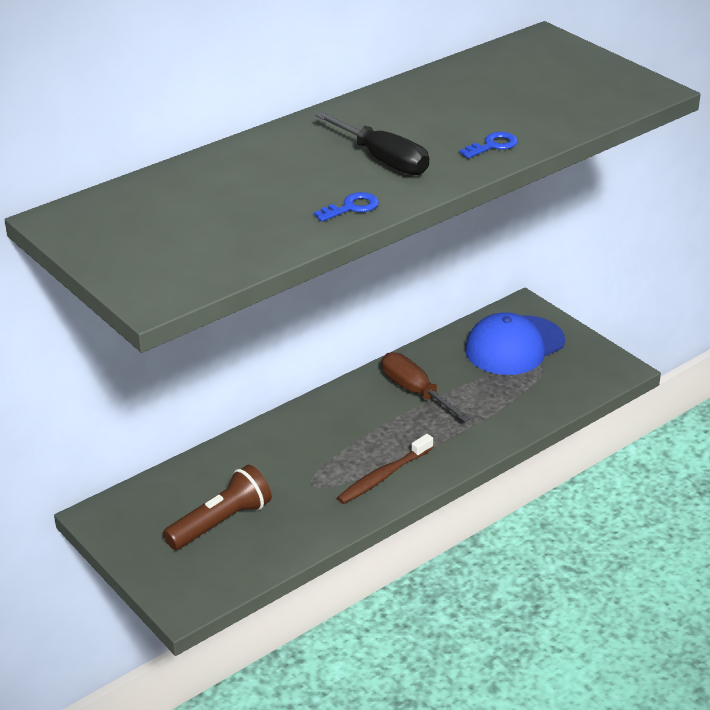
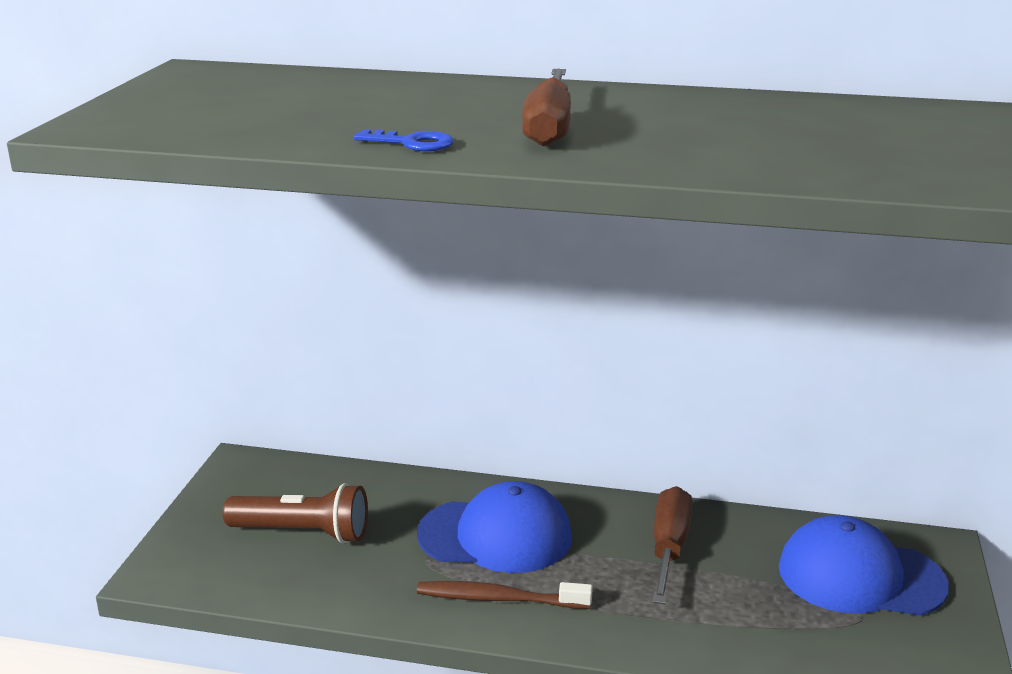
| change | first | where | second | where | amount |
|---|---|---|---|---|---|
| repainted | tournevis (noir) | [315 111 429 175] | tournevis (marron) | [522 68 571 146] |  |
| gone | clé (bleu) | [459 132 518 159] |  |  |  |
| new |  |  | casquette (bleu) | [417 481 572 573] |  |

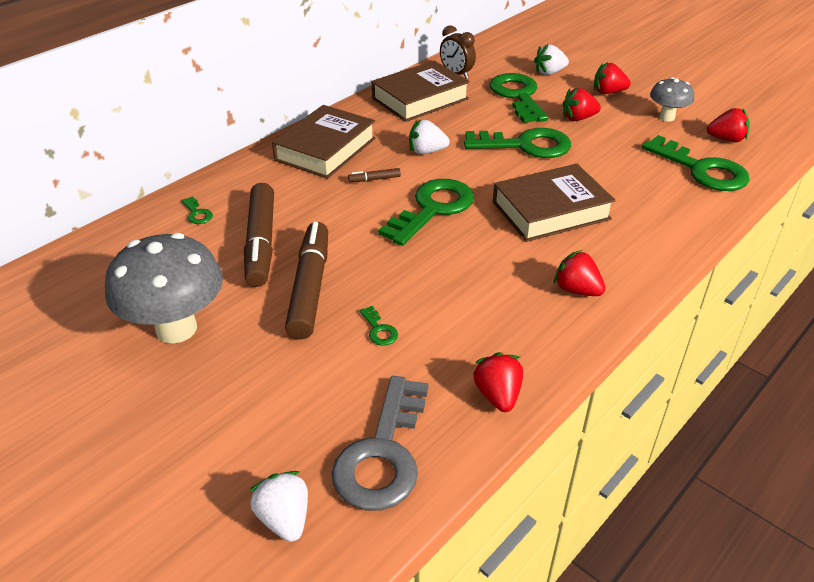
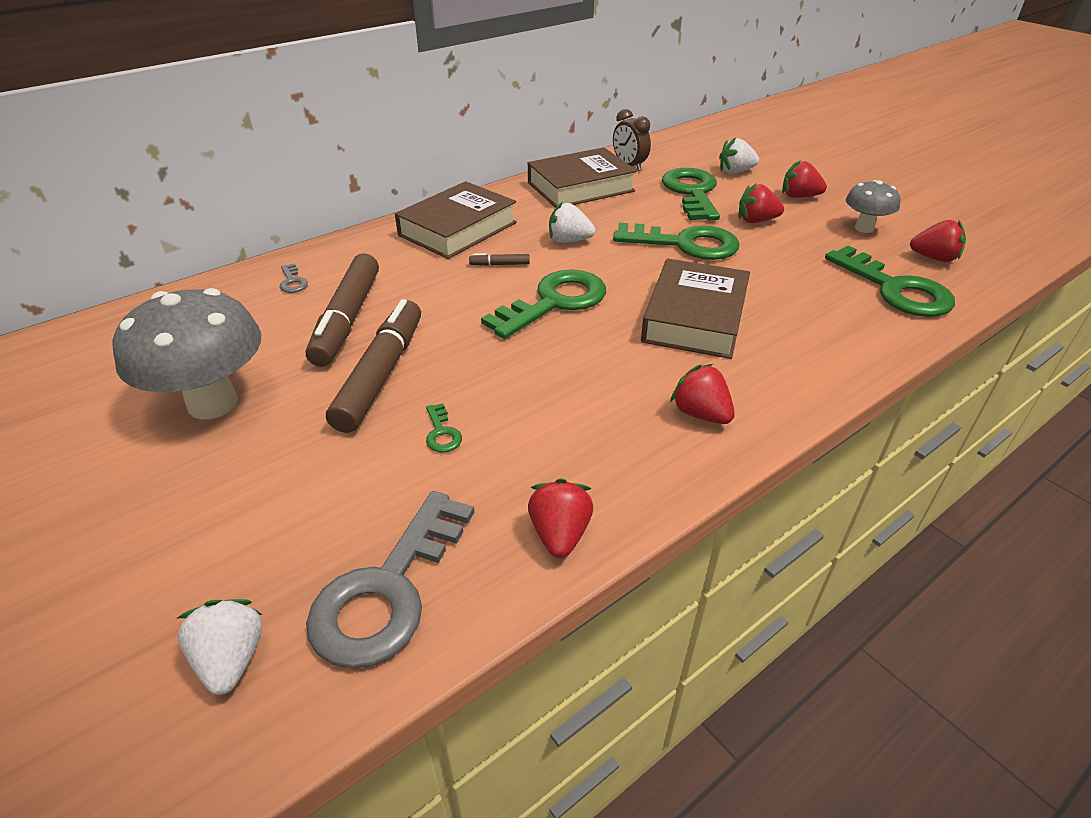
| change | first | where | second | where | amount |
|---|---|---|---|---|---|
| rotated | livre (marron) | [493 164 616 242] |  | [641 259 750 359] | 60 degrees counterclockwise |
| repainted | clé (vert) | [181 196 213 224] | clé (gris) | [280 263 308 293] |  |

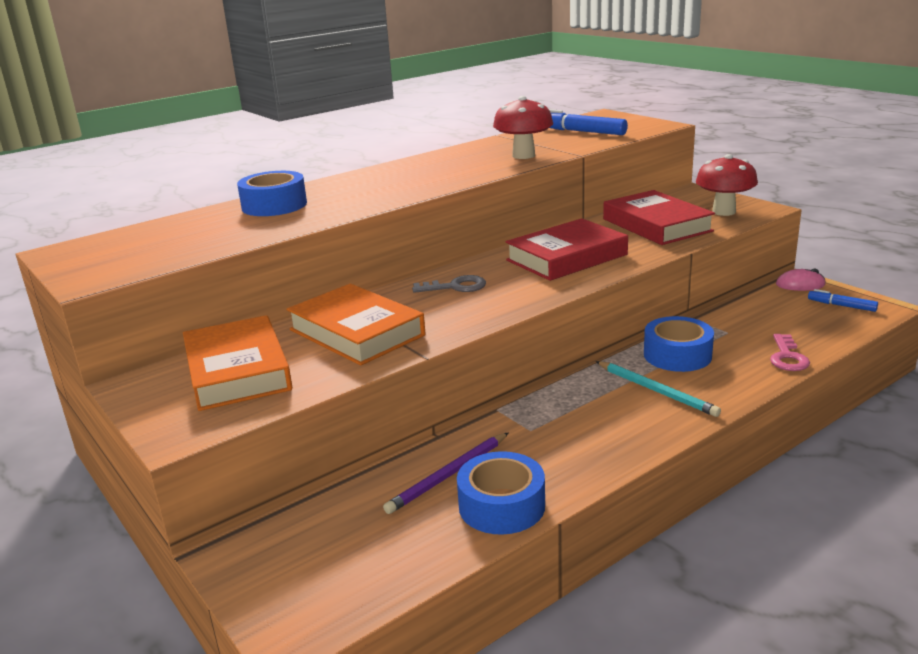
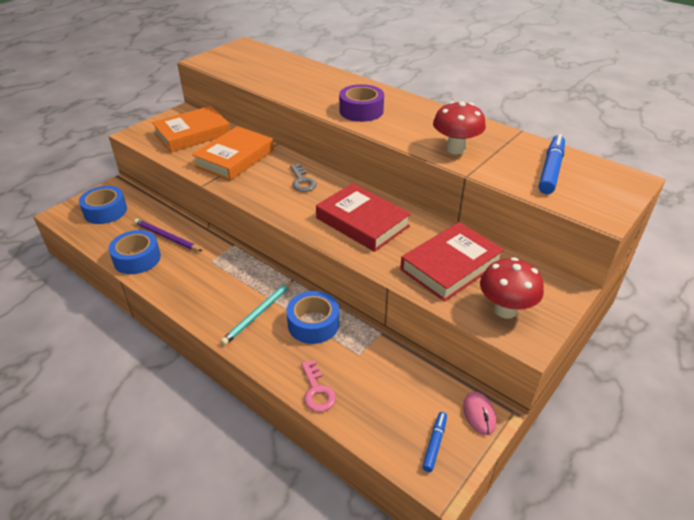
| change | first | where | second | where | amount |
|---|---|---|---|---|---|
| shifted | ruban adhésif (bleu) | [237 171 307 216] |  | [79 186 127 224] |  |
| rotated | clé (rose) | [770 334 810 371] |  | [301 360 336 412] | 105 degrees counterclockwise |
| new |  |  | ruban adhésif (violet) | [339 84 384 122] |  |

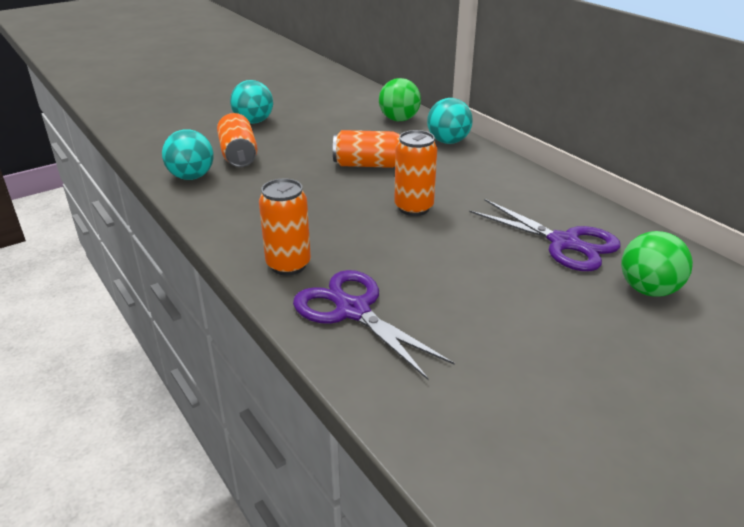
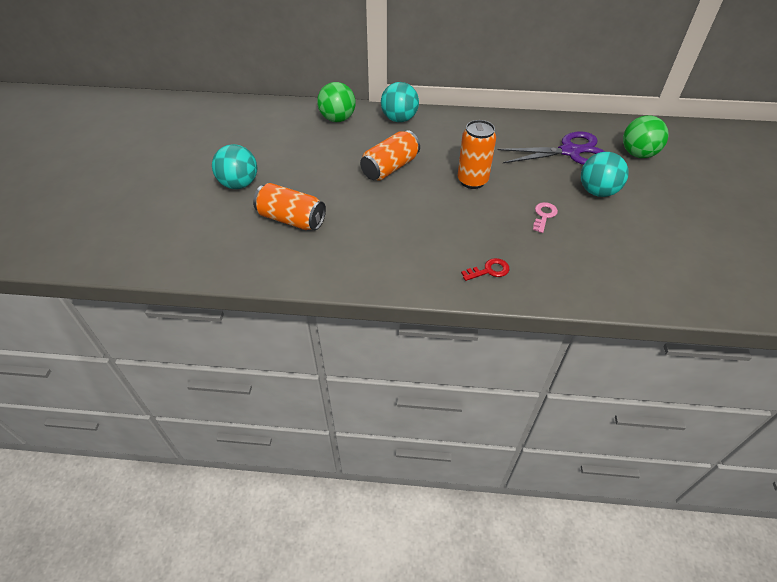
| change | first | where | second | where | amount |
|---|---|---|---|---|---|
| shifted | balle (turquoise) | [162 129 214 180] |  | [581 152 629 197] |  |
| swapped | canette (orange) | [259 178 311 275] | clé (rouge) | [461 258 509 281] |  |
| gone | ciseaux (violet) | [293 270 455 380] |  |  |  |
| new |  |  | clé (rose) | [533 202 558 233] |  |

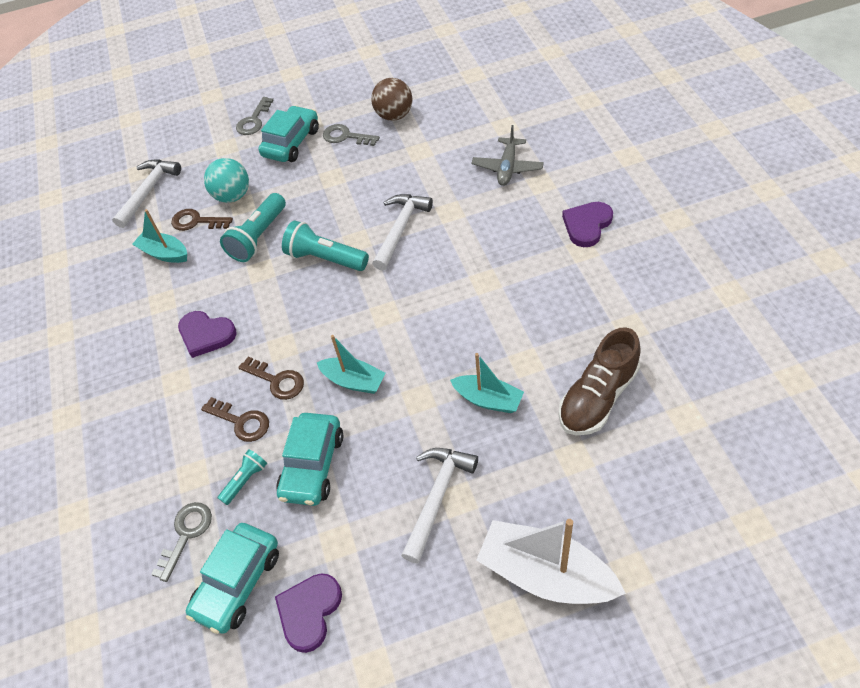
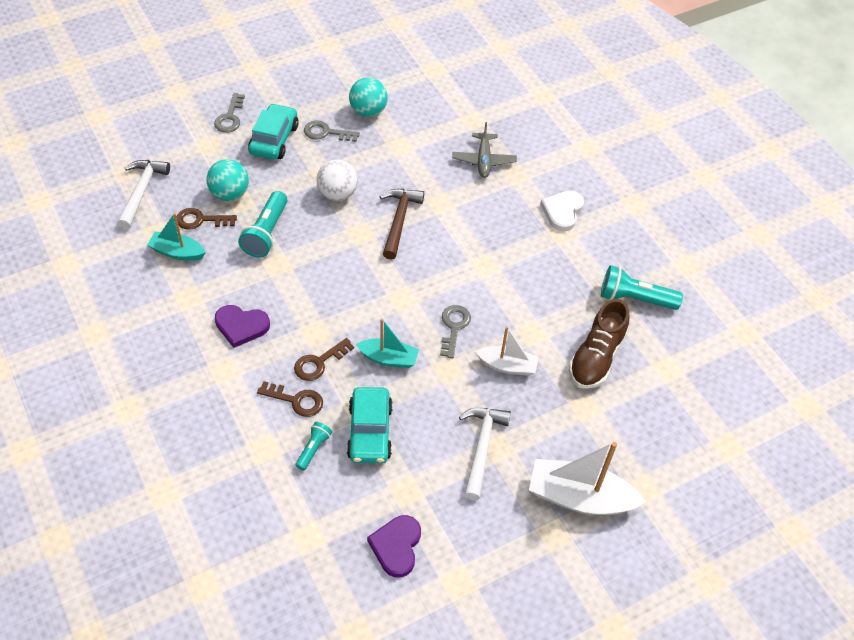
| change | first | where | second | where | amount |
|---|---|---|---|---|---|
| repainted | balle (marron) | [371 78 413 121] | balle (turquoise) | [349 78 388 117] |  |
| repainted | marteau (blanc) | [372 194 433 271] | marteau (marron) | [380 189 424 260] |  |
| repainted | cœur (violet) | [562 202 613 247] | cœur (blanc) | [540 191 584 231] |  |
| shifted | lampe de poche (turquoise) | [282 220 369 271] |  | [601 265 683 310] |  |
| repainted | bateau (turquoise) | [450 353 524 413] | bateau (blanc) | [475 326 539 376] |  |
| rotated | clé (marron) | [238 357 304 400] |  | [294 338 354 381] | 120 degrees clockwise |
| shifted | clé (gris) | [151 502 212 582] |  | [440 305 471 359] |  |
| gone | voiture (turquoise) | [186 523 279 634] |  |  |  |
| new |  |  | balle (blanc) | [316 159 358 201] |  |

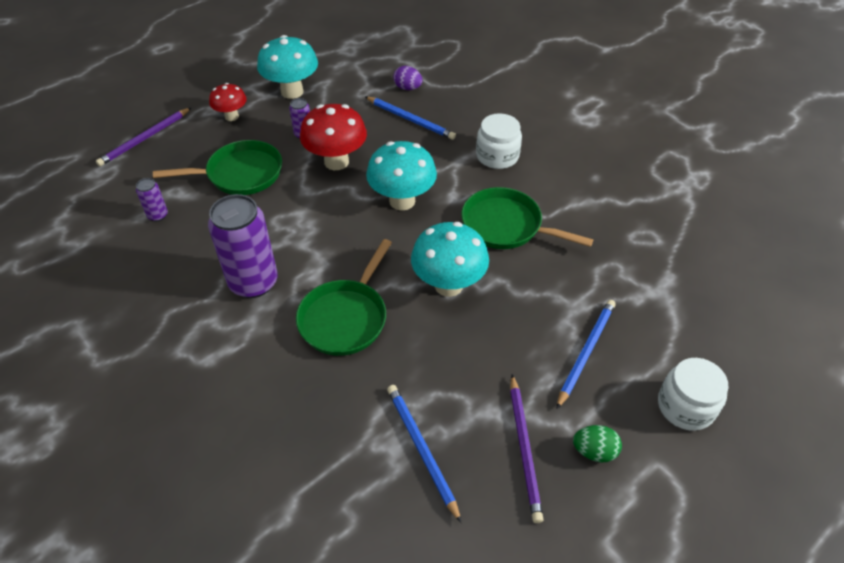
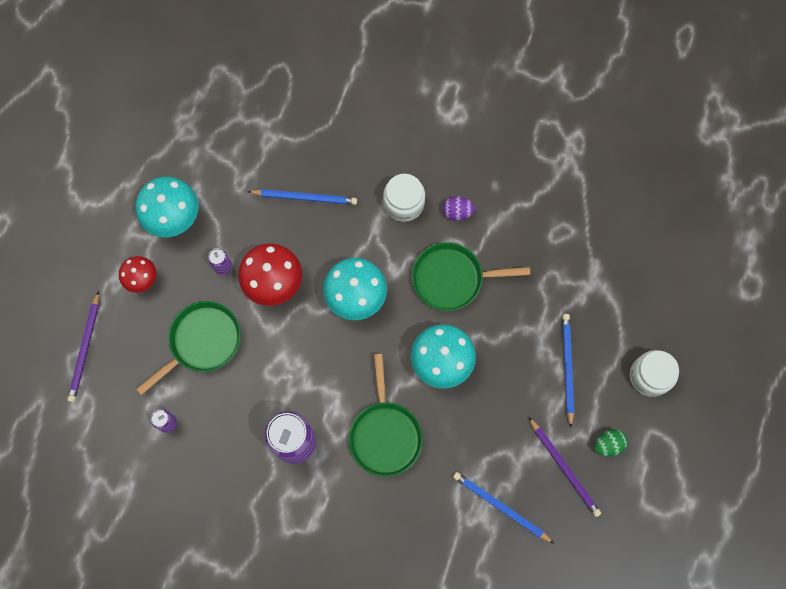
| change | first | where | second | where | amount |
|---|---|---|---|---|---|
| shifted | œuf (violet) | [393 66 422 90] |  | [442 196 475 221] |  |

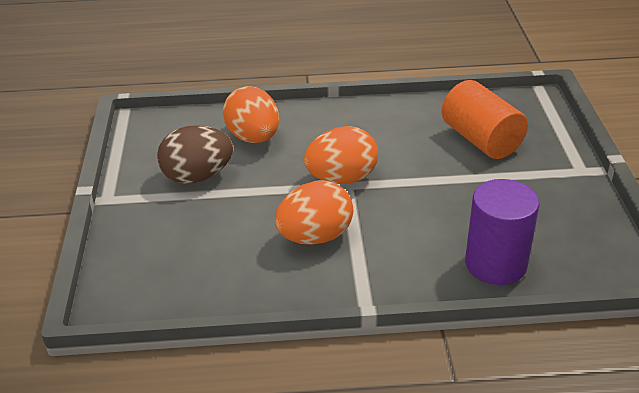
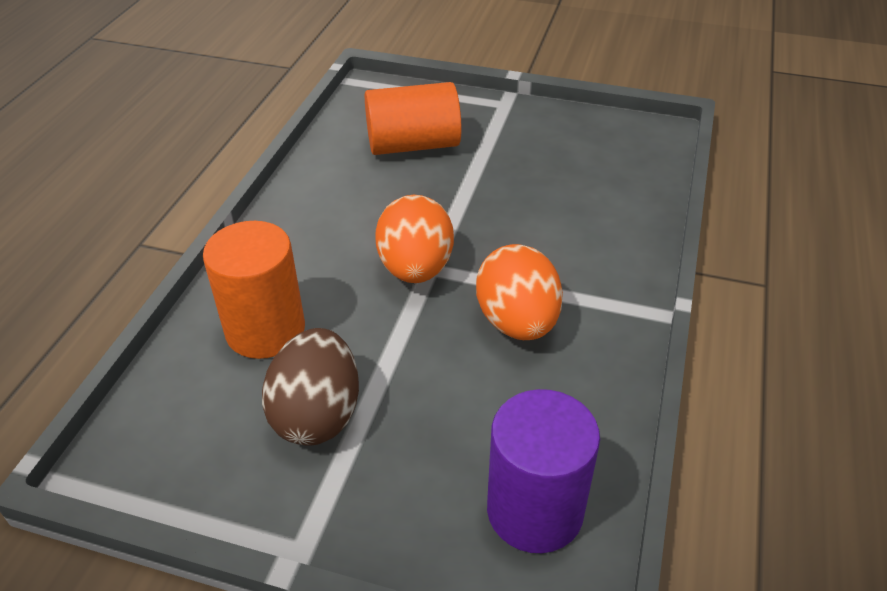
| change | first | where | second | where | amount |
|---|---|---|---|---|---|
| swapped | œuf (orange) | [223 86 279 143] | cylindre (orange) | [203 221 305 359] |  |
| shifted | cylindre (violet) | [465 179 539 285] |  | [487 389 600 553] |  |

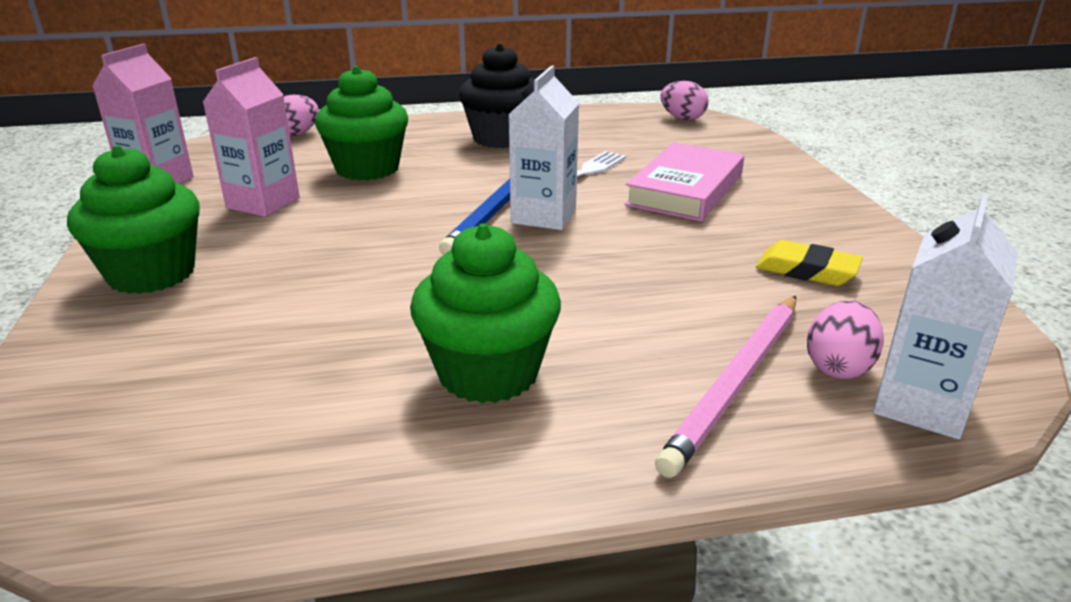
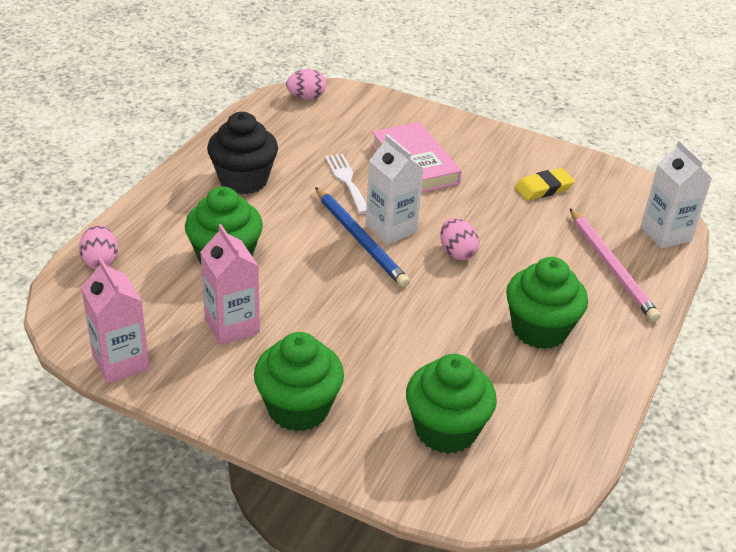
| change | first | where | second | where | amount |
|---|---|---|---|---|---|
| shifted | œuf (rose) | [807 300 884 379] |  | [440 218 479 260] |  |
| new |  |  | muffin (vert) | [406 354 497 454] |  |

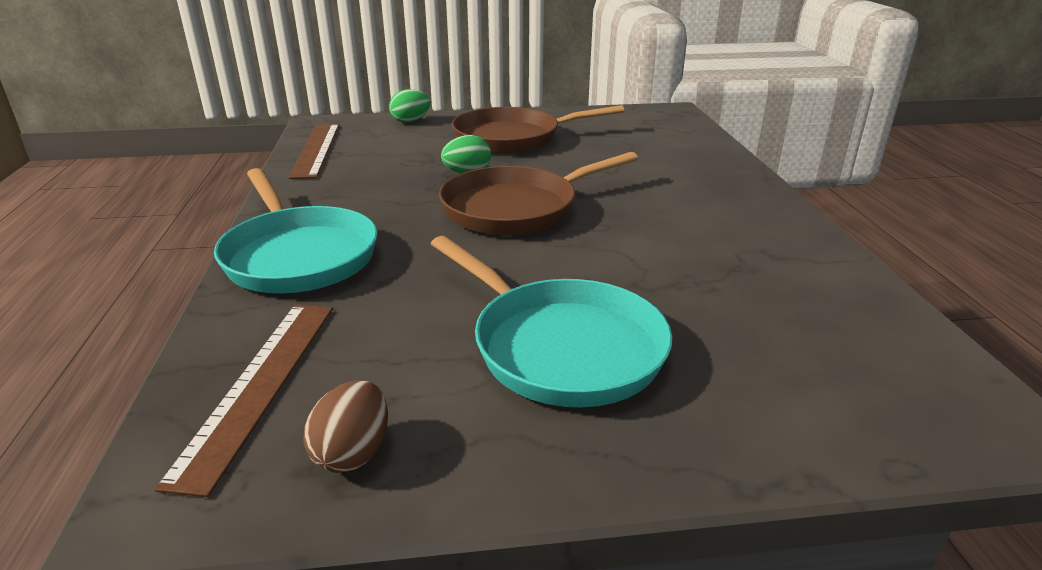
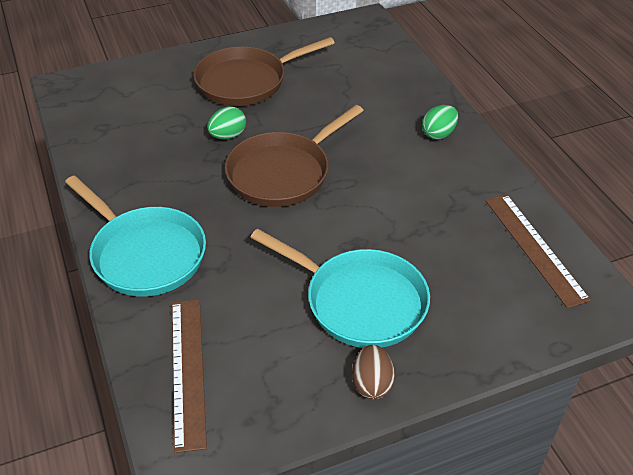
| change | first | where | second | where | amount |
|---|---|---|---|---|---|
| shifted | œuf (vert) | [389 89 431 123] |  | [422 105 458 140] |  |
| shifted | règle (marron) | [288 124 339 179] |  | [485 194 591 309] |  |
| shifted | œuf (marron) | [304 380 388 473] |  | [352 345 395 399] |  |

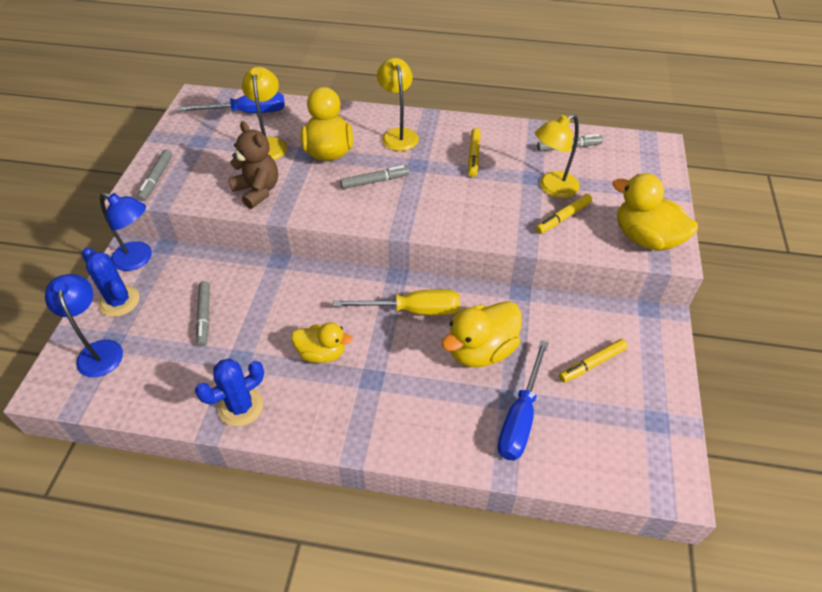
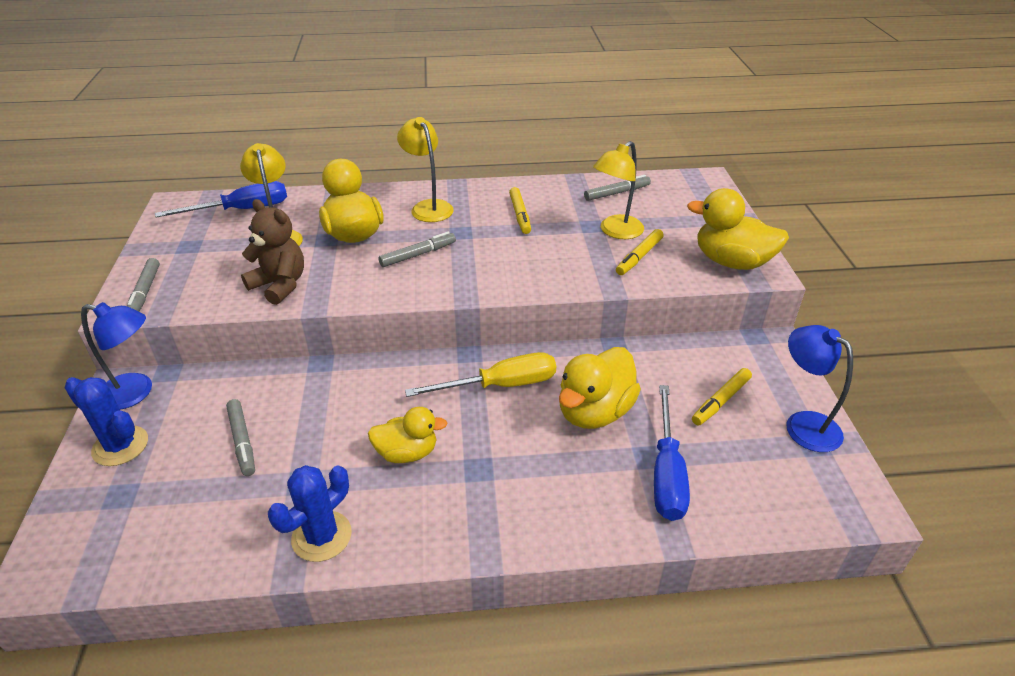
| change | first | where | second | where | amount |
|---|---|---|---|---|---|
| shifted | lampe (bleu) | [45 274 123 377] |  | [787 325 853 452] |  |

